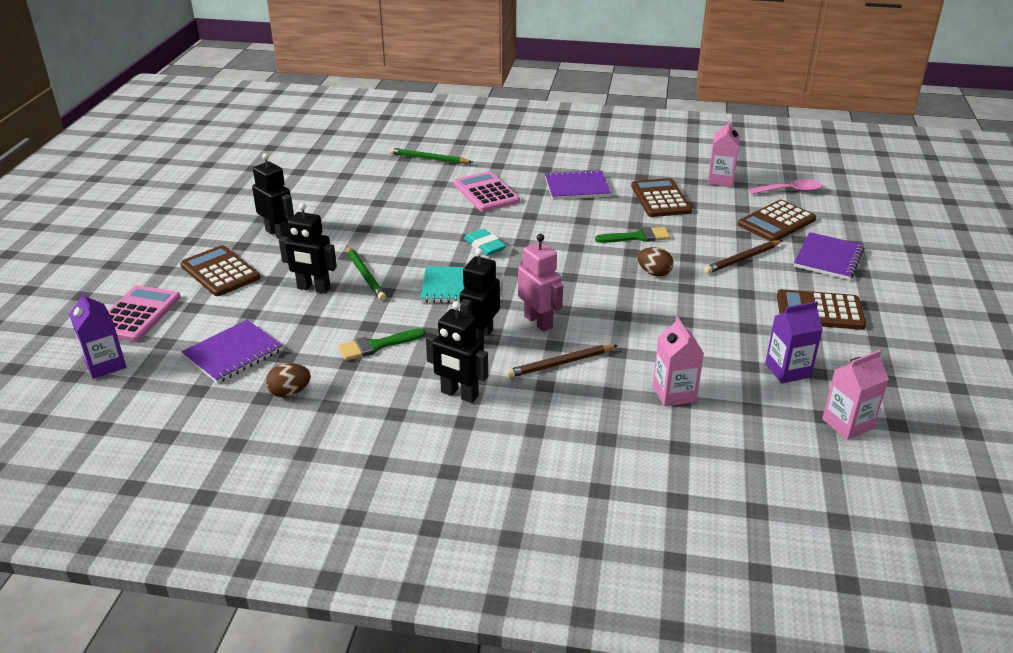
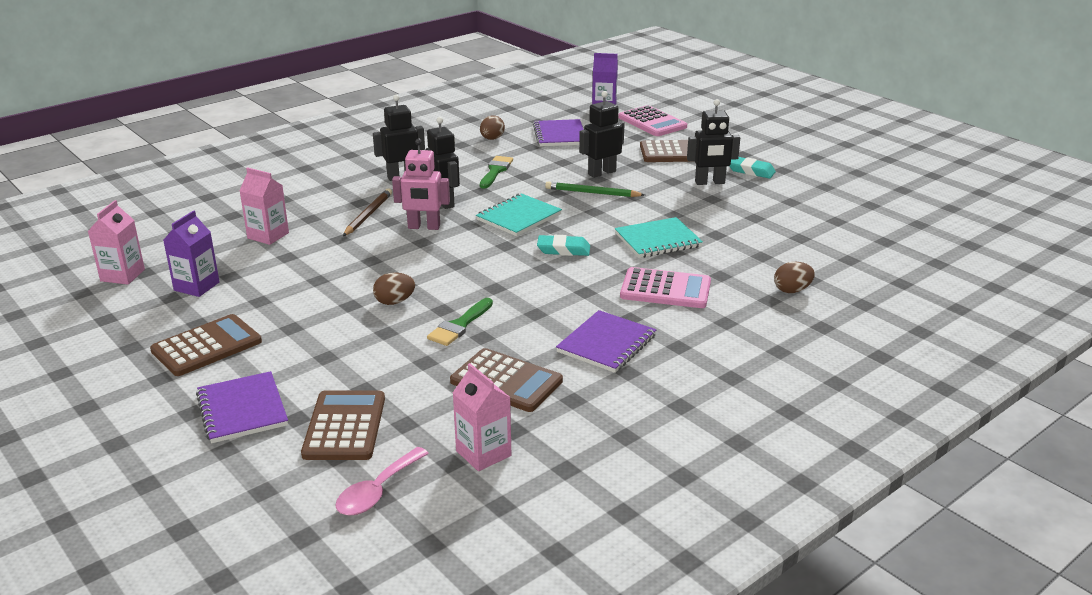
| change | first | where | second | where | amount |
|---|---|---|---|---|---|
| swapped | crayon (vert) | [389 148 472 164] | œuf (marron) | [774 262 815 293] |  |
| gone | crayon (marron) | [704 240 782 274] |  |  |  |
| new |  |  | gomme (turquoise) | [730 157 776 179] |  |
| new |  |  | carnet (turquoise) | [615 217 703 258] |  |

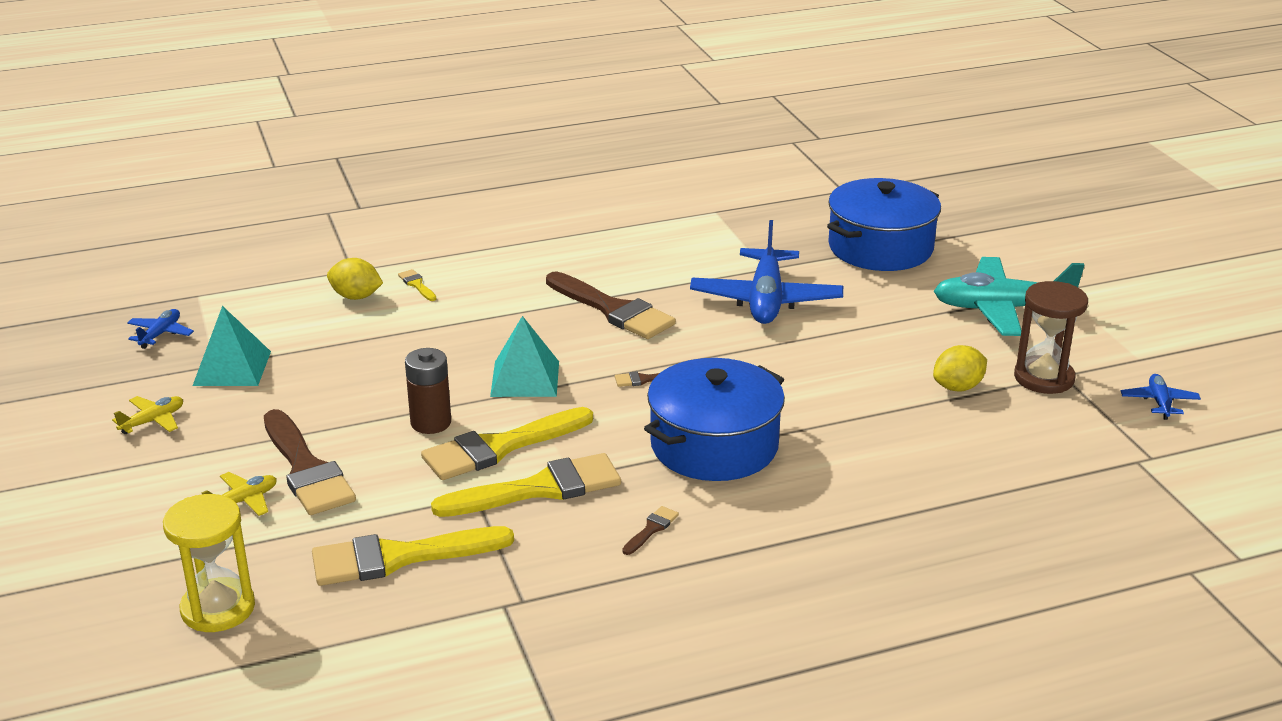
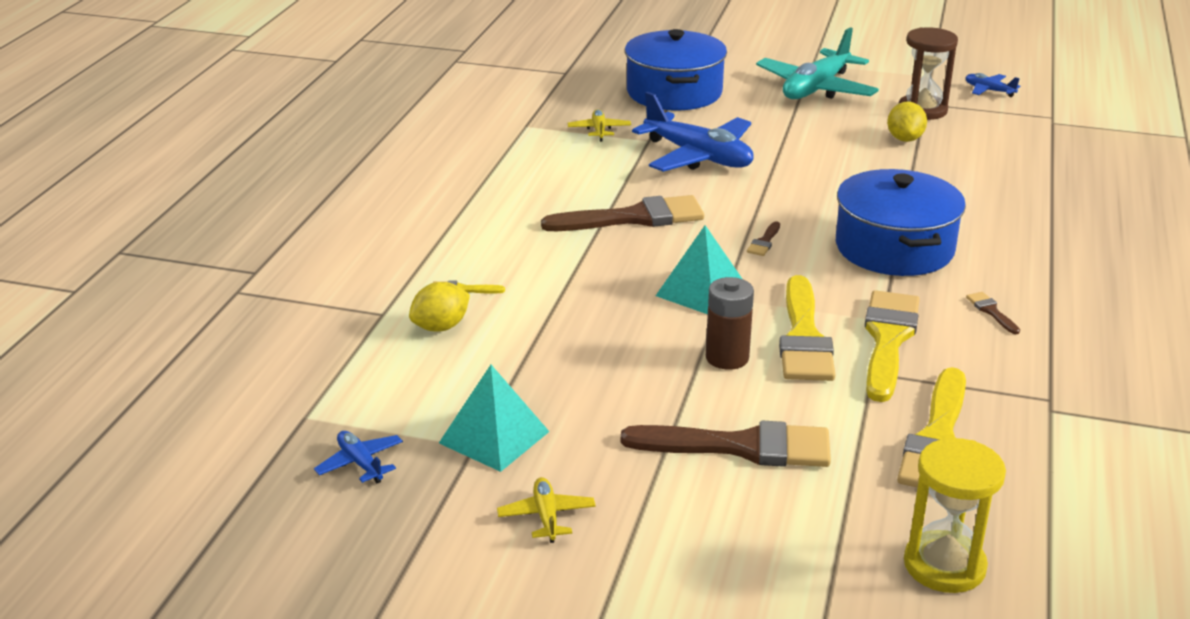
| change | first | where | second | where | amount |
|---|---|---|---|---|---|
| shifted | avion (jaune) | [202 472 277 516] |  | [568 109 631 142] |  |

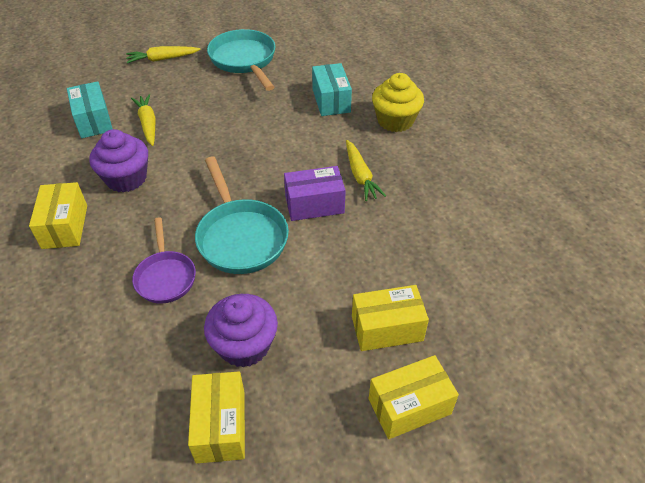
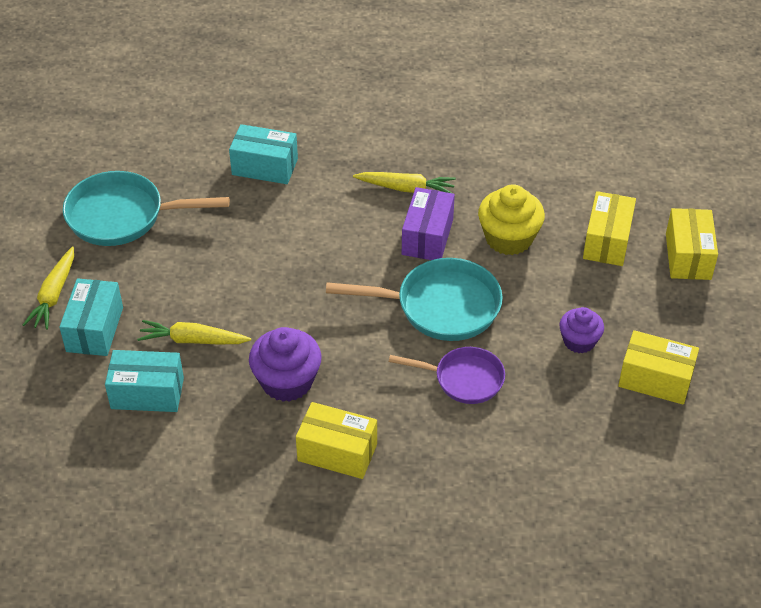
| change | first | where | second | where | amount |
|---|---|---|---|---|---|
| shifted | muffin (jaune) | [372 73 424 132] |  | [478 184 545 255] |  |
| scaled | muffin (violet) | [204 294 278 368] |  | [559 307 604 353] | x0.63 |
| new |  |  | boîte (turquoise) | [59 278 123 356] |  |

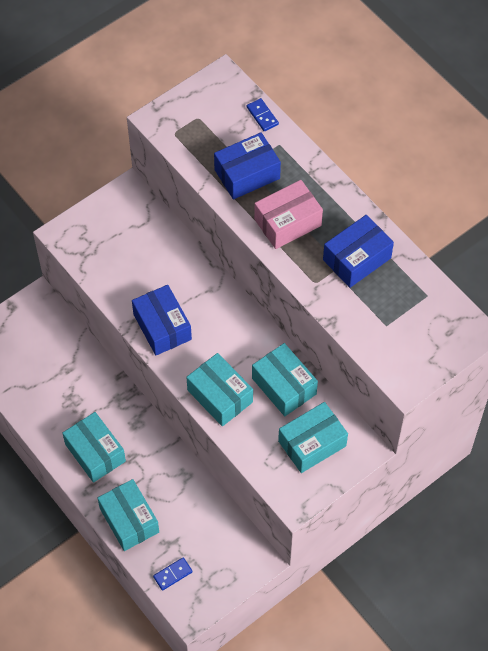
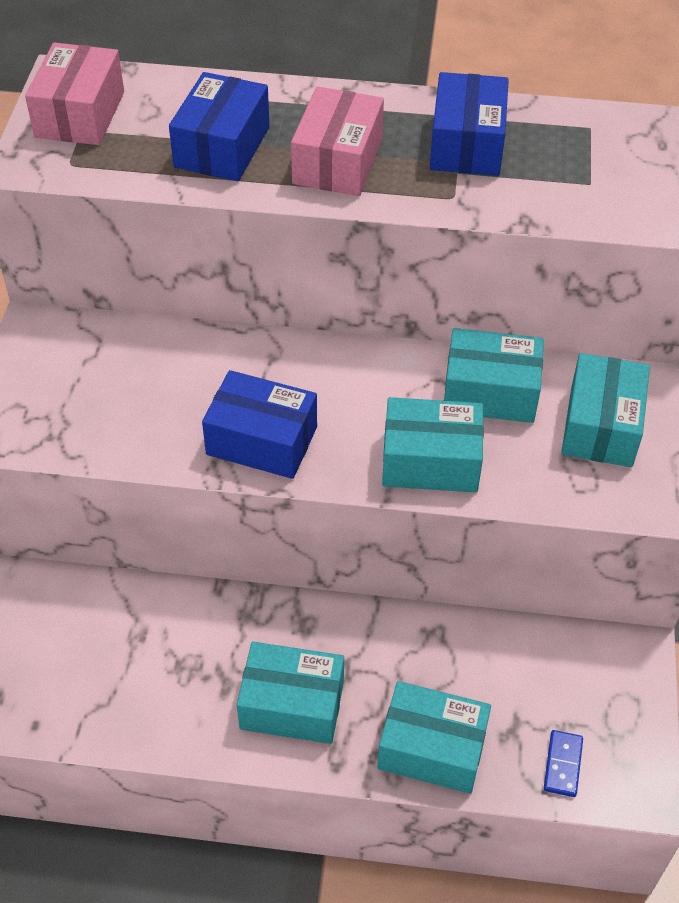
| change | first | where | second | where | amount |
|---|---|---|---|---|---|
| gone | domino (bleu) | [247 98 279 131] |  |  |  |
| new |  |  | boîte (rose) | [25 42 124 145] |  |

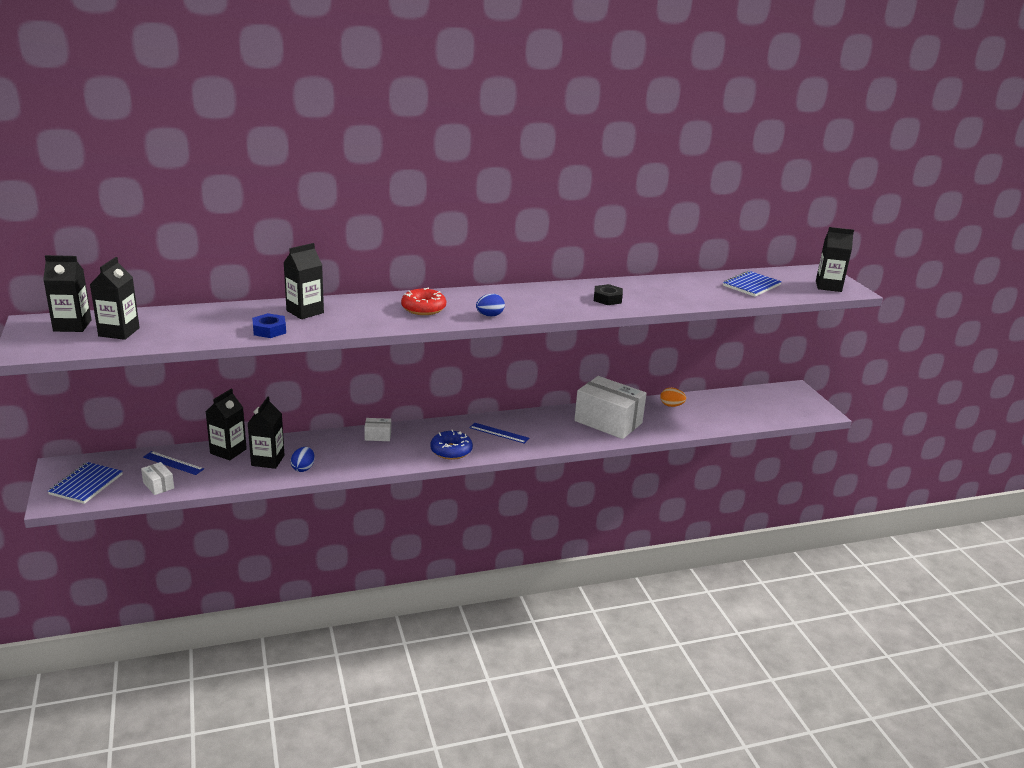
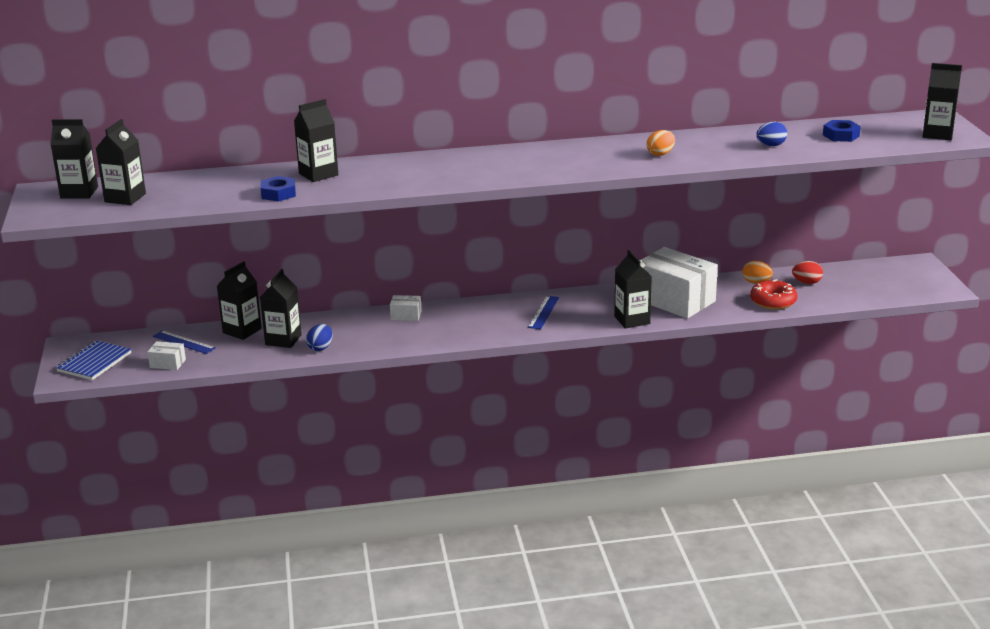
| change | first | where | second | where | amount |
|---|---|---|---|---|---|
| swapped | carnet (bleu) | [723 271 782 297] | écrou (bleu) | [823 120 861 142] |  |
| swapped | écrou (noir) | [594 284 623 305] | œuf (orange) | [646 130 675 156] |  |
| shifted | beignet (rouge) | [401 288 446 315] |  | [750 279 797 310] |  |
| shifted | œuf (bleu) | [476 294 505 317] |  | [756 122 787 146] |  |
| rotated | règle (bleu) | [469 422 529 444] |  | [528 296 559 329] | 75 degrees clockwise |
| gone | beignet (bleu) | [430 430 473 460] |  |  |  |
| rotated | boîte (blanc) | [141 462 174 495] |  | [147 341 186 370] | 45 degrees counterclockwise |
| new |  |  | brique de lait (noir) | [614 250 652 328] |  |
| new |  |  | œuf (rouge) | [792 261 823 284] |  |

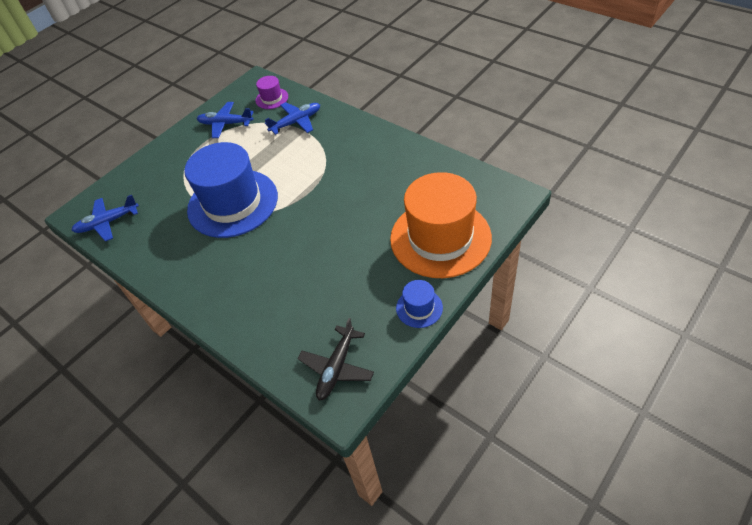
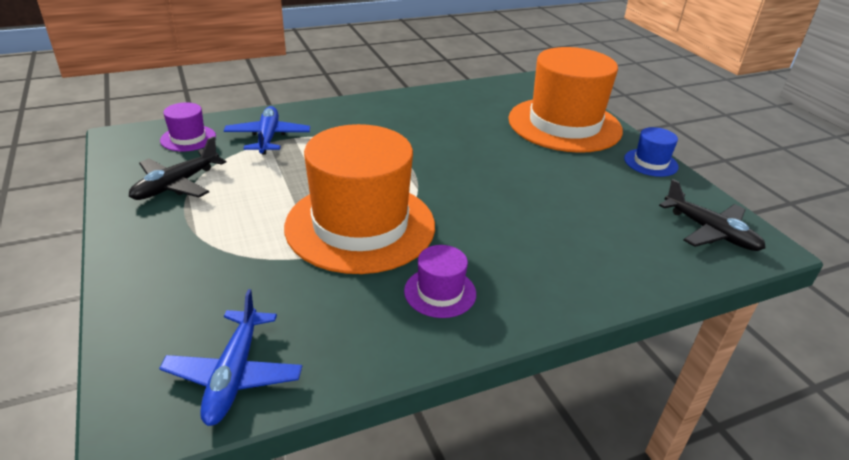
| change | first | where | second | where | amount |
|---|---|---|---|---|---|
| repainted | avion (bleu) | [197 102 253 138] | avion (noir) | [129 136 226 200] |  |
| repainted | chapeau (bleu) | [184 142 278 238] | chapeau (orange) | [284 124 435 274] |  |
| new |  |  | chapeau (violet) | [404 245 476 318] |  |

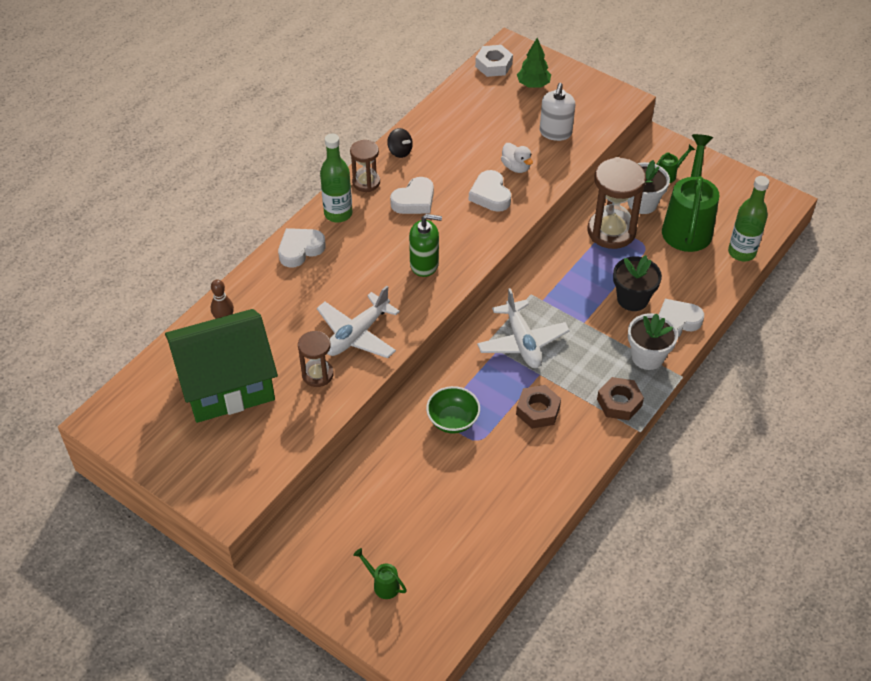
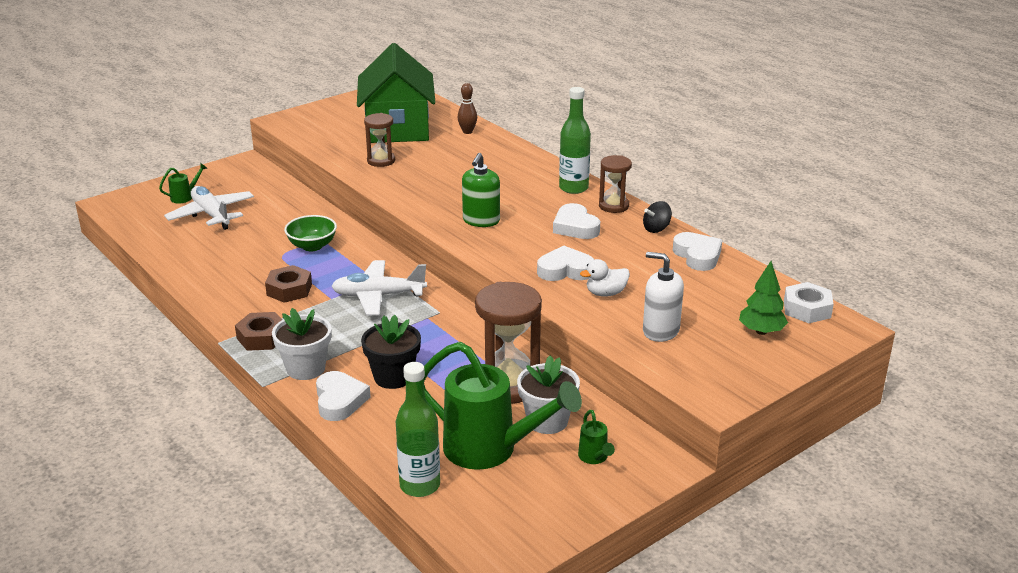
| change | first | where | second | where | amount |
|---|---|---|---|---|---|
| shifted | cœur (blanc) | [278 228 326 268] |  | [673 232 722 271] |  |
| shifted | avion (blanc) | [317 286 400 358] |  | [164 186 254 230] |  |

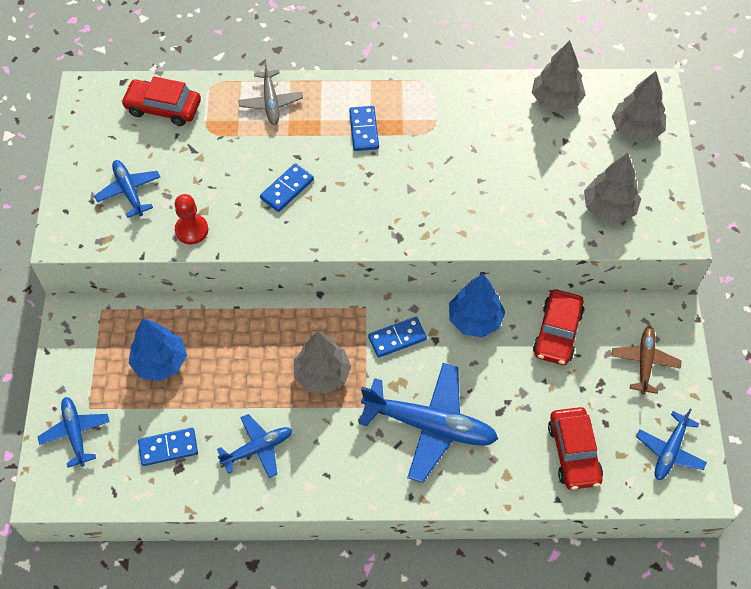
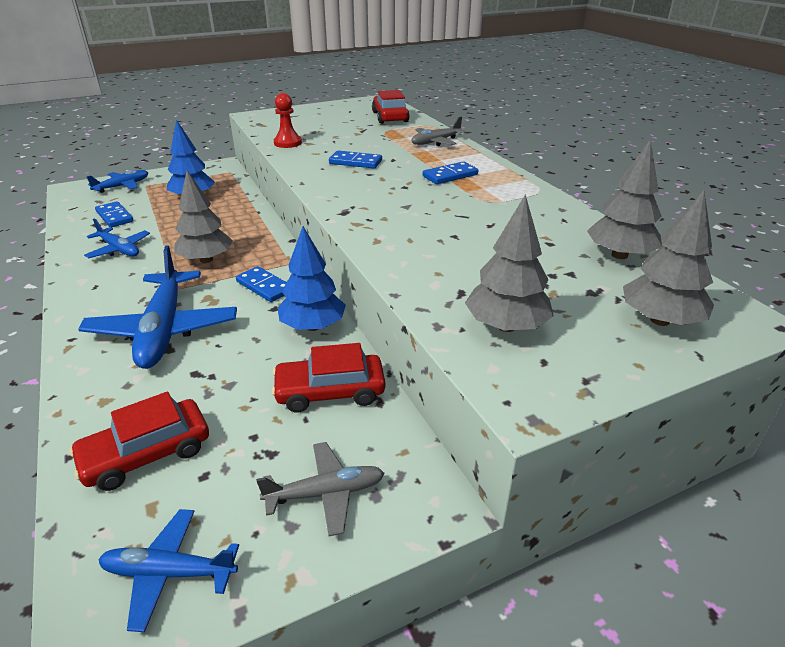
| change | first | where | second | where | amount |
|---|---|---|---|---|---|
| gone | avion (bleu) | [94 160 160 218] |  |  |  |
| repainted | avion (marron) | [612 327 682 395] | avion (gris) | [256 442 385 536] |  |

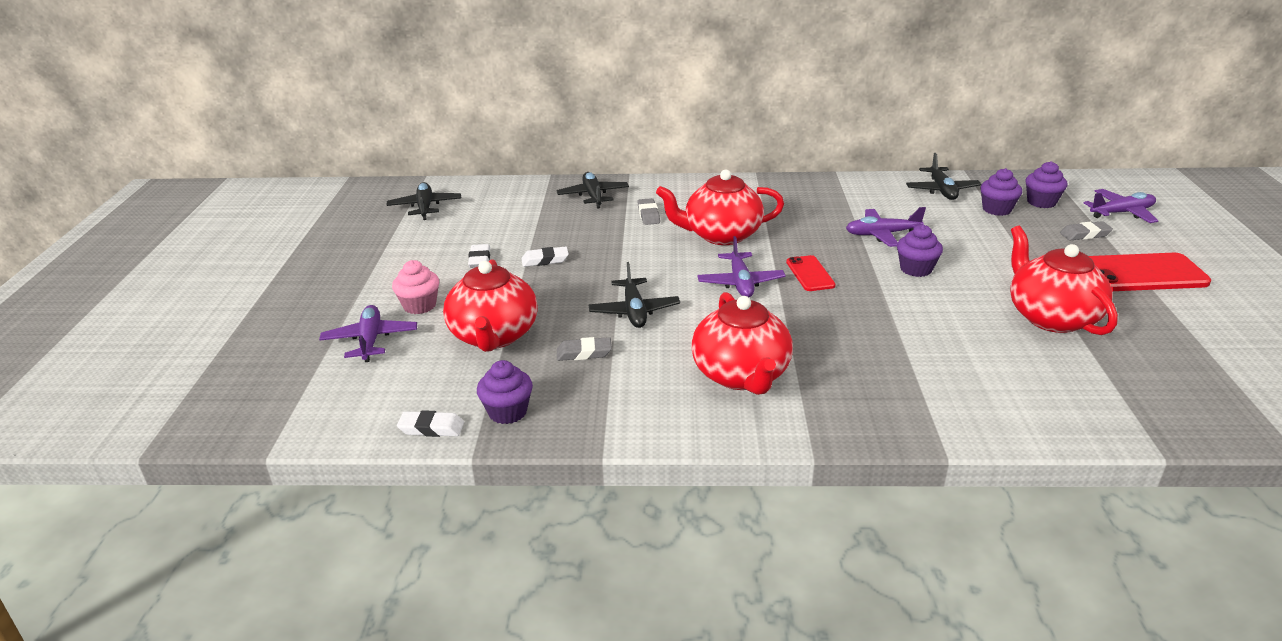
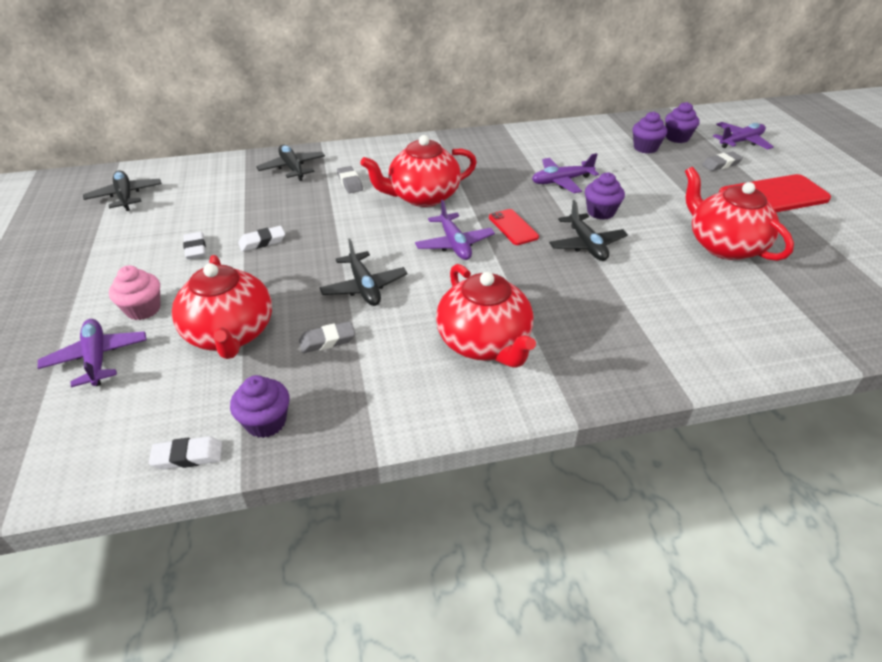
| change | first | where | second | where | amount |
|---|---|---|---|---|---|
| shifted | avion (noir) | [906 153 982 200] |  | [549 200 628 261] |  |

